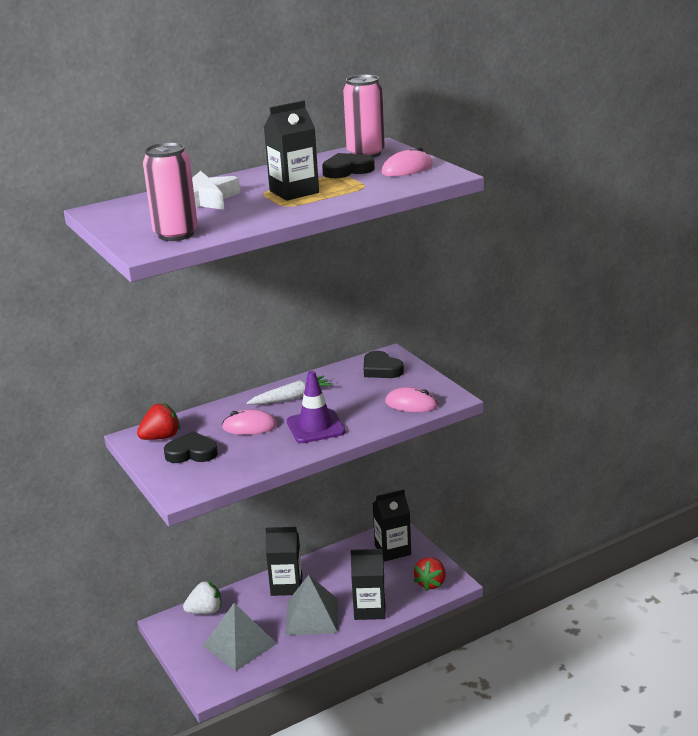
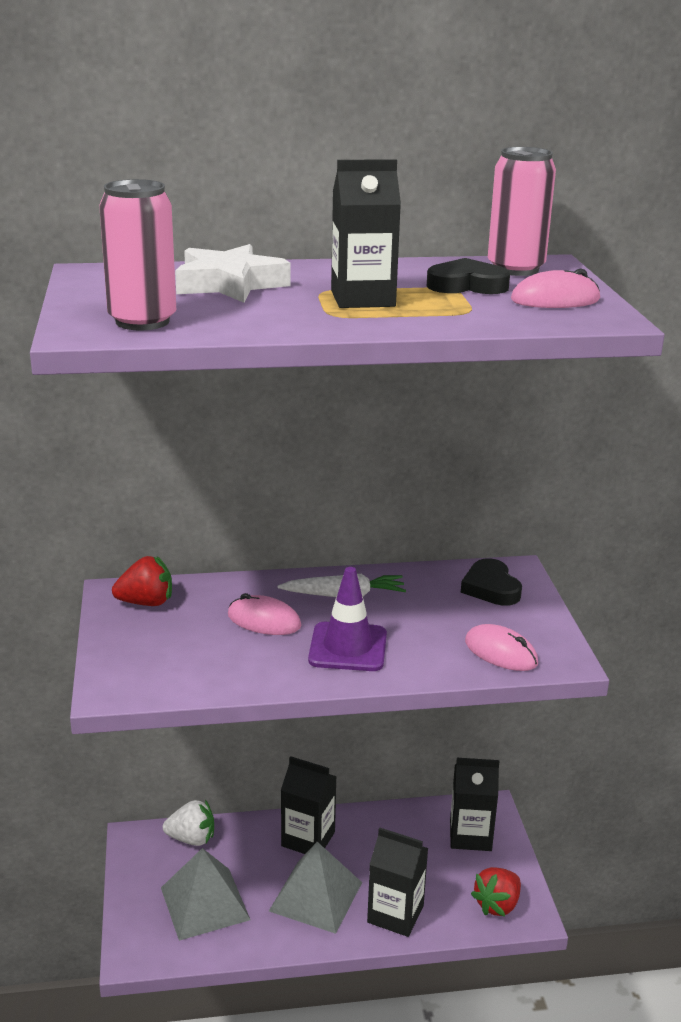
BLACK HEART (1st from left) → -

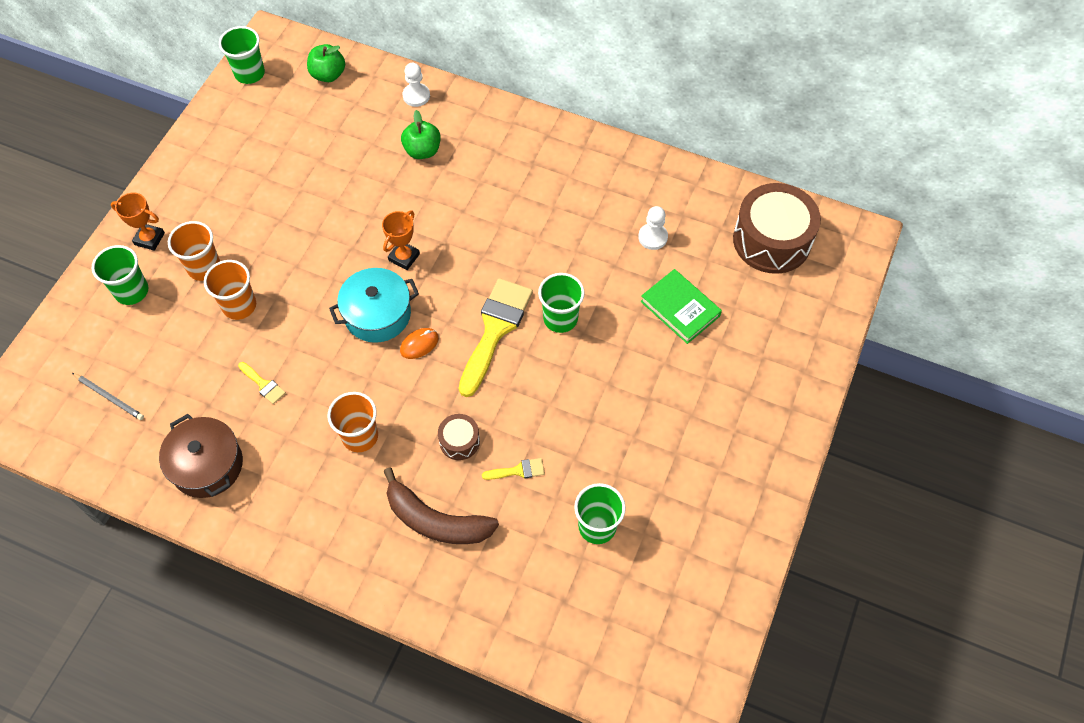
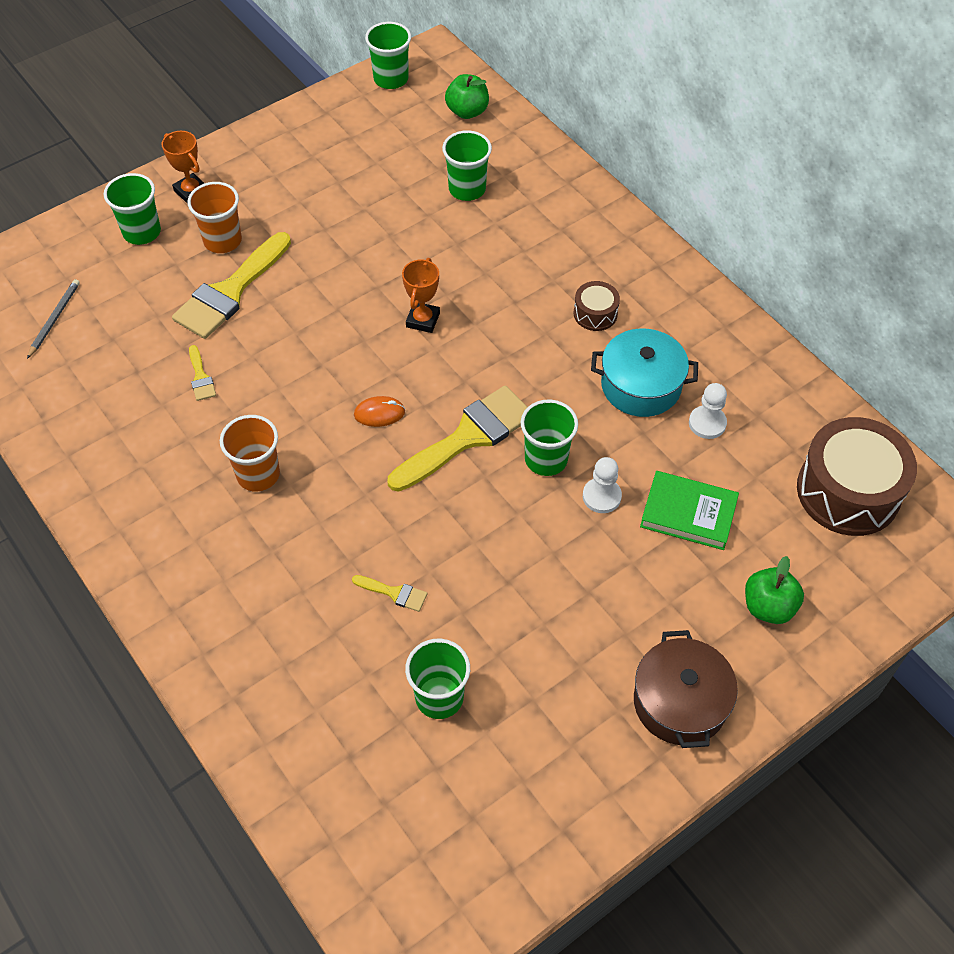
GREY PENCIL, 135 degrees counterclockwise
BROWN POT, move
ORANGE CUP (2nd from left) → YELLOW BRUSH (2nd from left)
TURQUOISE POT, move
ORANGE TROPHY (2nd from left), 45 degrees counterclockwise
BROWN BANANA → -
GREEN APPLE (2nd from left), move
WHITE PAWN (1st from left), move
BROWN DRUM (1st from left), move
GREEN BOOK, 60 degrees counterclockwise
- → GREEN CUP (4th from left)

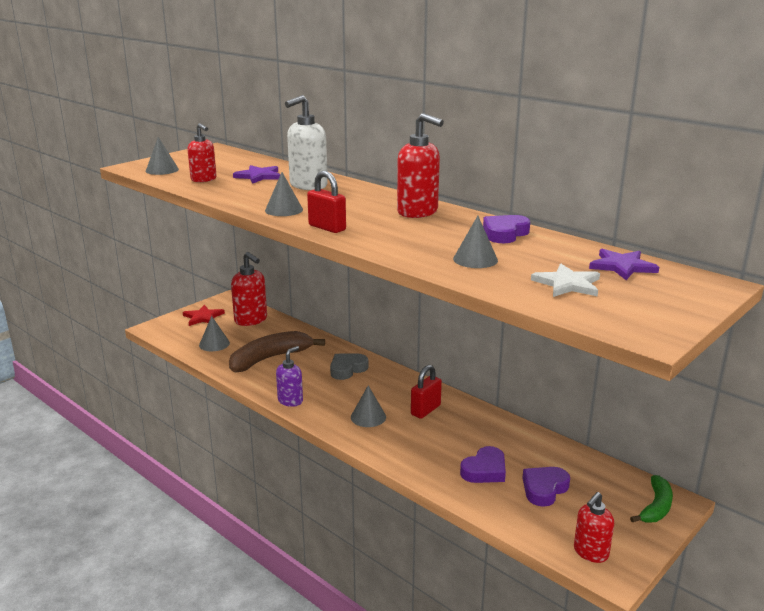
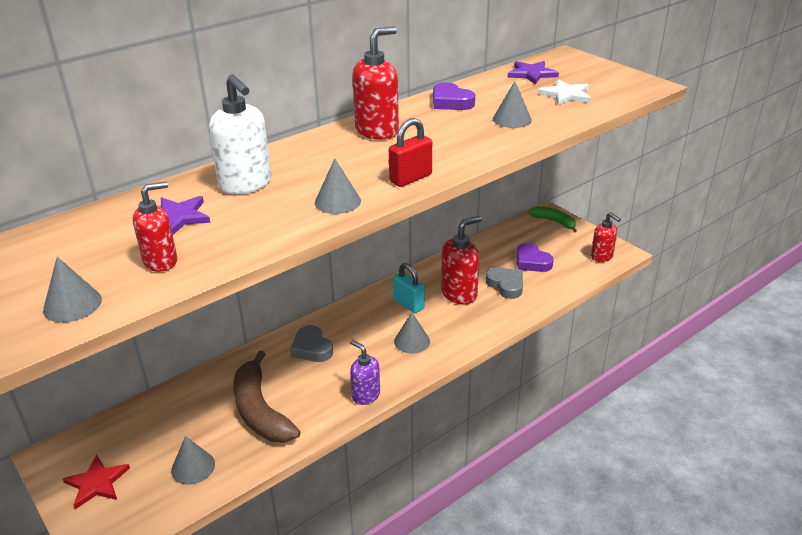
RED SOAP DISPENSER (2nd from left in the first image) → RED SOAP DISPENSER (3rd from left), move
RED PADLOCK (2nd from left) → TURQUOISE PADLOCK
PURPLE HEART (1st from left) → GREY HEART (2nd from left)

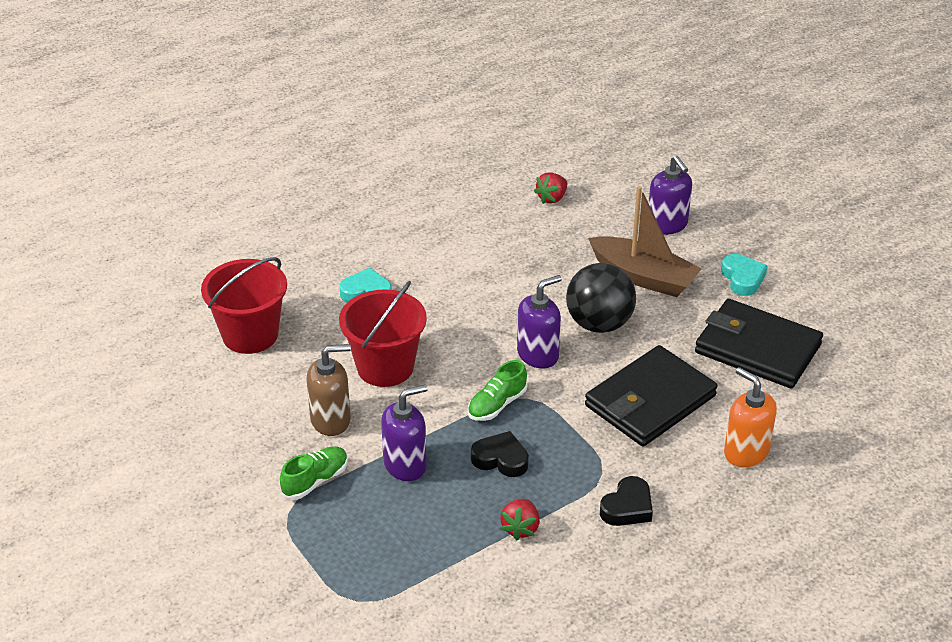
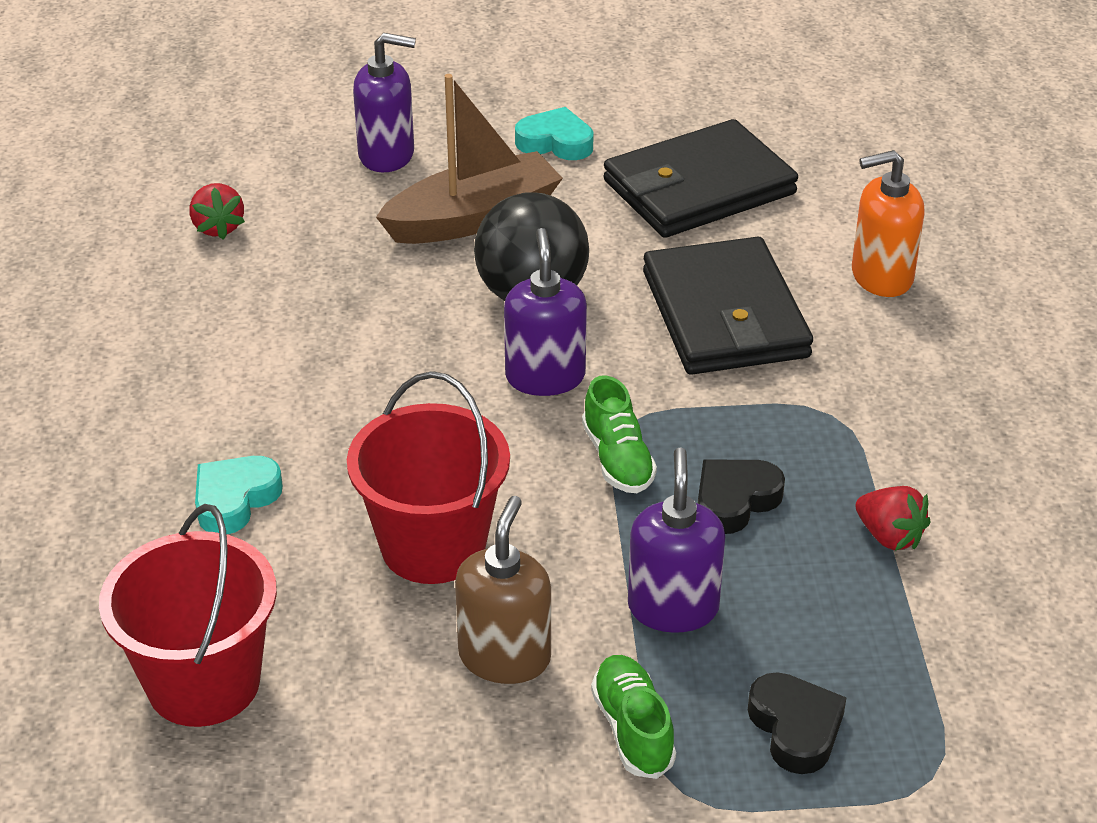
BLACK HEART (2nd from left), move

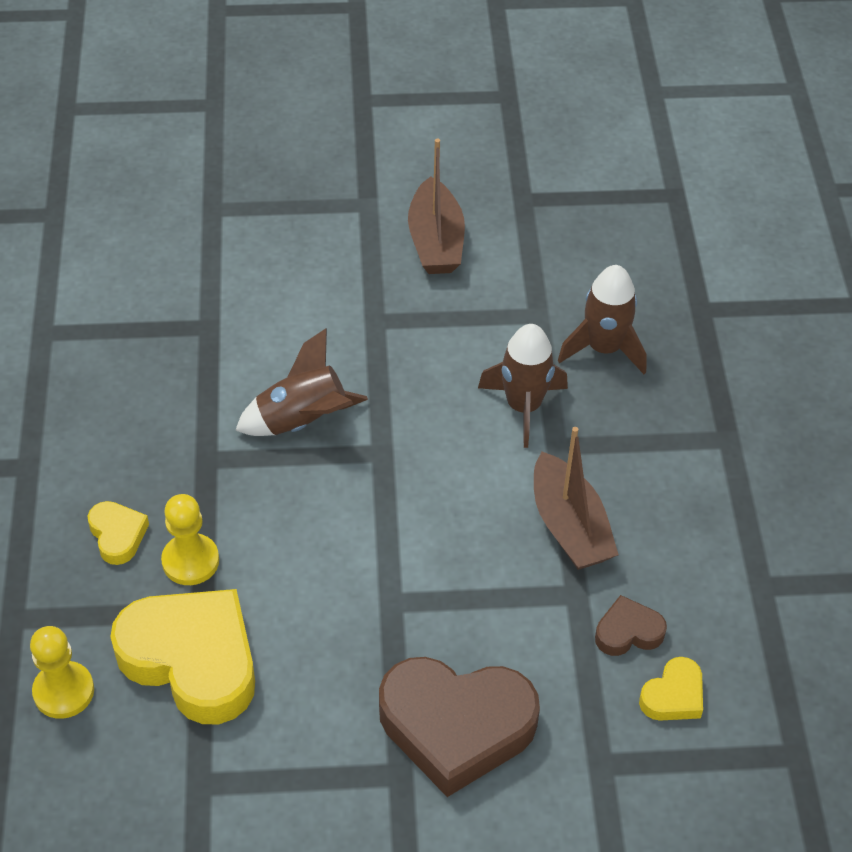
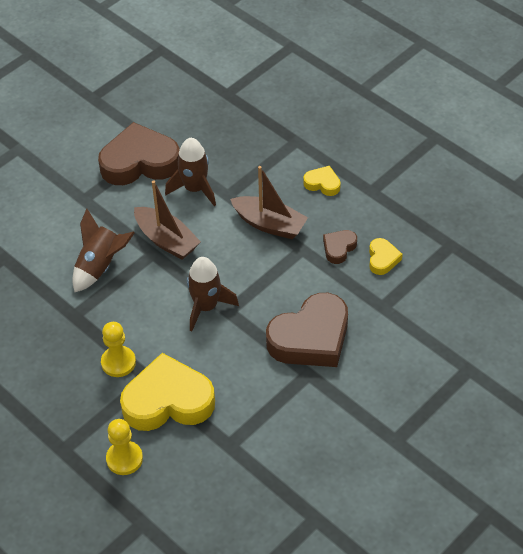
YELLOW HEART (1st from left in the first image) → YELLOW HEART (2nd from left), move
BROWN BOAT (1st from left), move
BROWN ROCKET (3rd from left), move
- → BROWN HEART (1st from left)

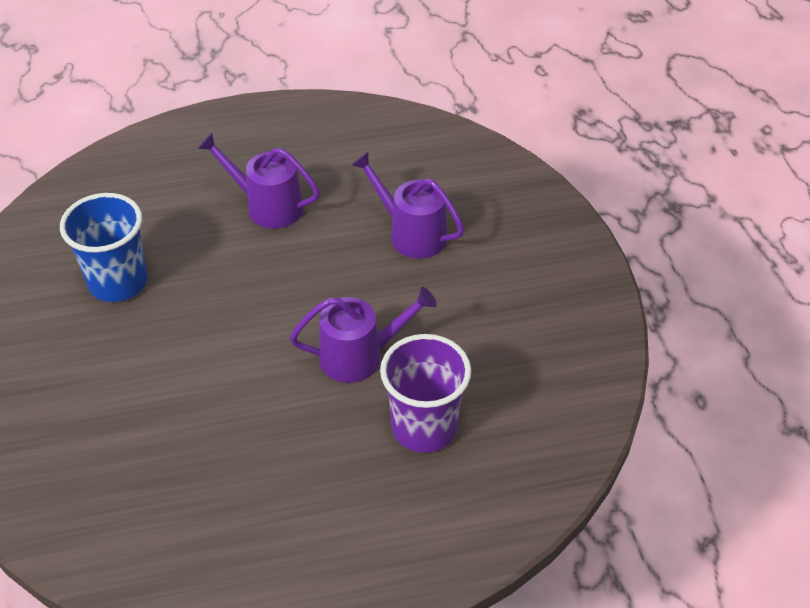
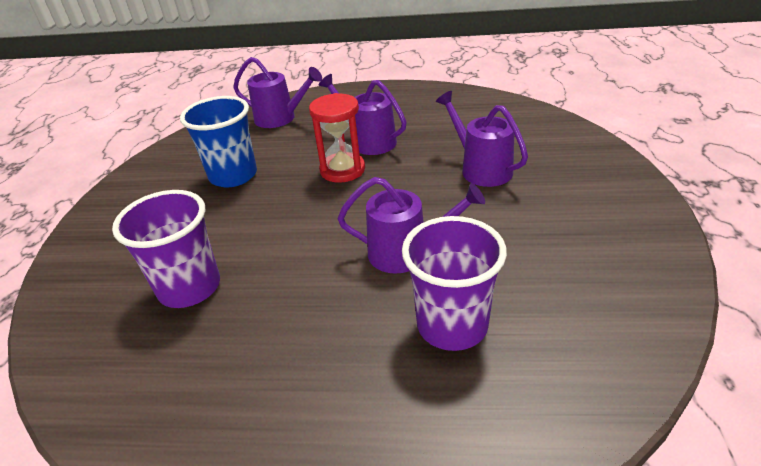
- → PURPLE CUP (1st from left)
- → PURPLE WATERING CAN (1st from left)
- → RED HOURGLASS

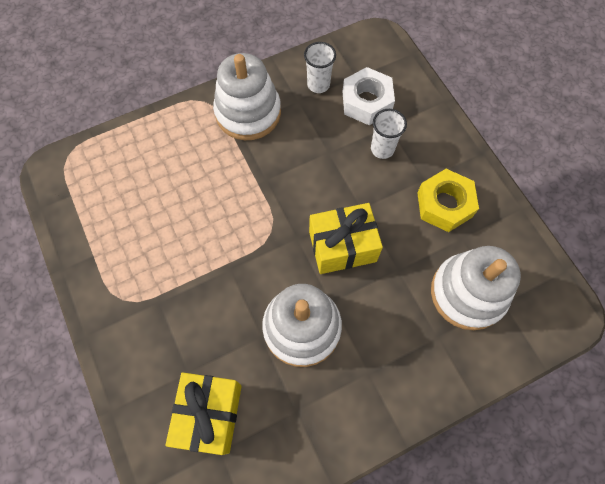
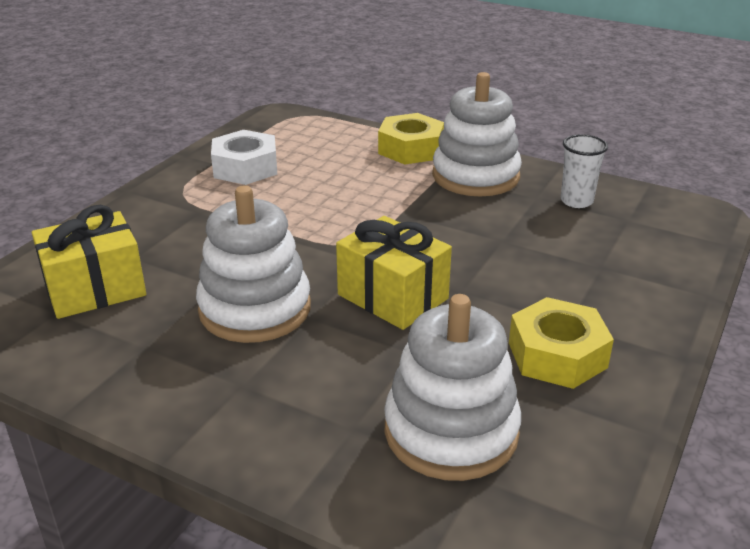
WHITE NUT, move
WHITE CUP (2nd from left) → -
- → YELLOW NUT (1st from left)

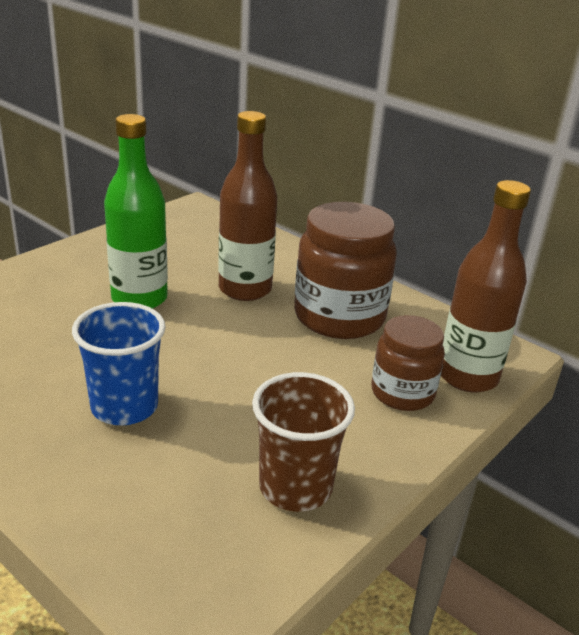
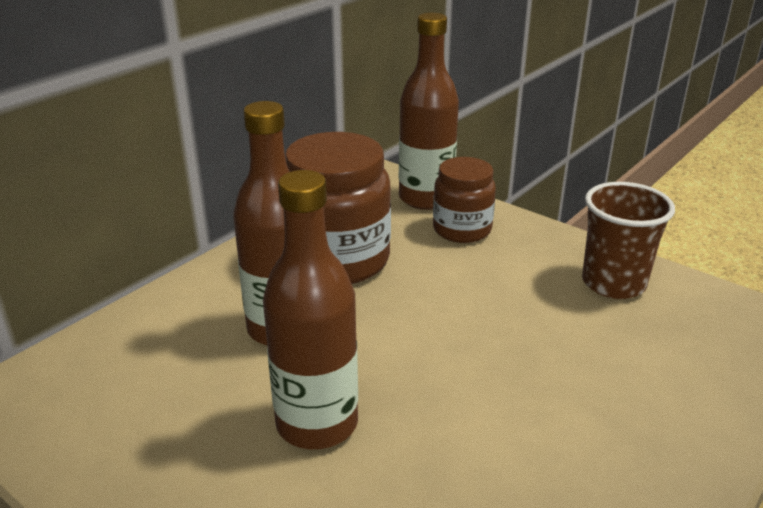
BLUE CUP → -
GREEN BOTTLE → BROWN BOTTLE (2nd from left)

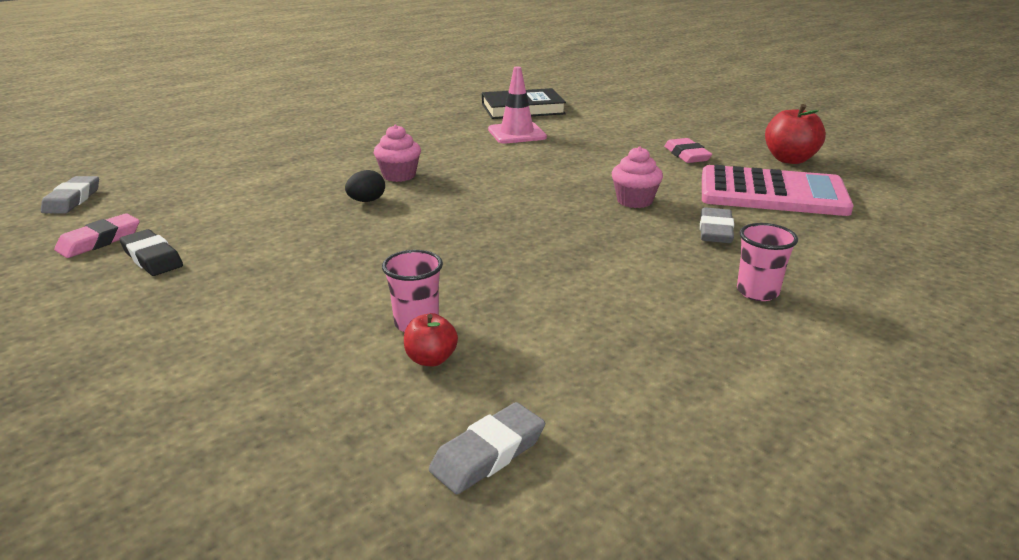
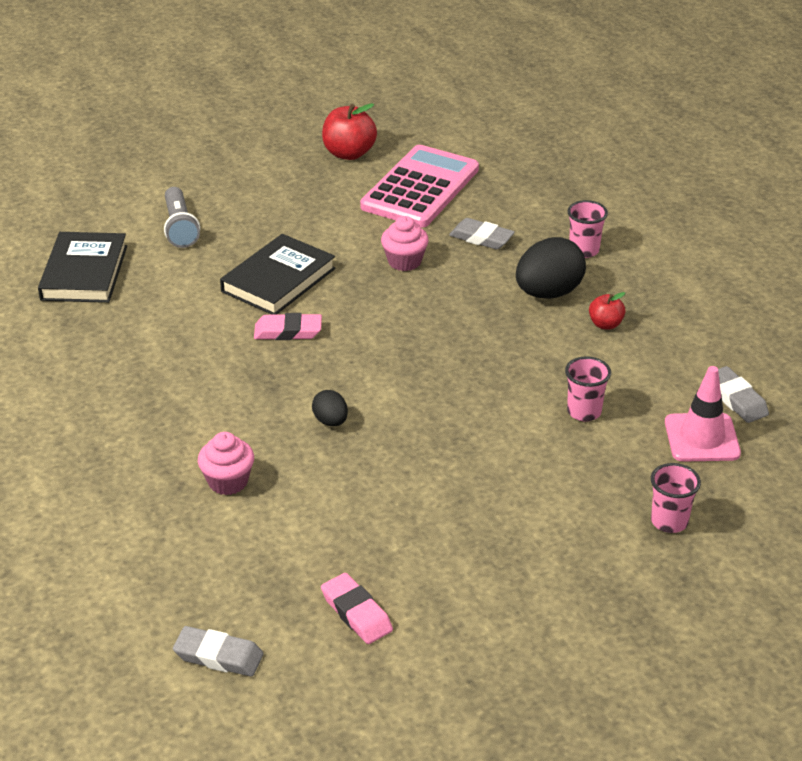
BLACK ERASER → -
PINK CUPCAKE (1st from left), move
RED APPLE (1st from left in the first image) → RED APPLE (2nd from left), move
PINK TRAFFIC CONE, move
PINK ERASER (2nd from left in the first image) → PINK ERASER (1st from left), move
- → GREY FLASHLIGHT
- → BLACK BOOK (2nd from left)
- → BLACK EGG (2nd from left)
- → PINK CUP (3rd from left)

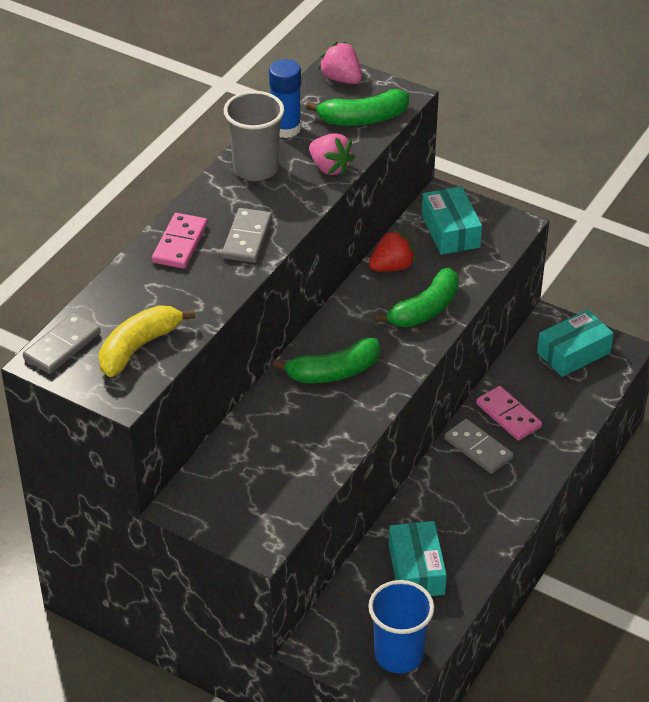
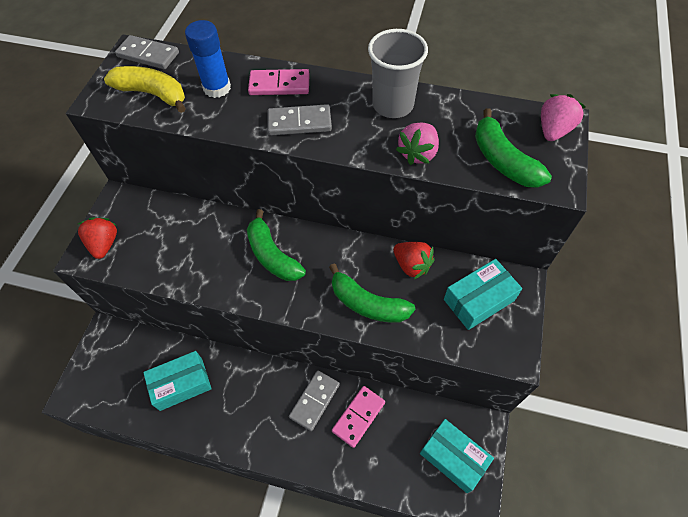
BLUE GLUE STICK, move
BLUE CUP → -
- → RED STRAWBERRY (1st from left)

